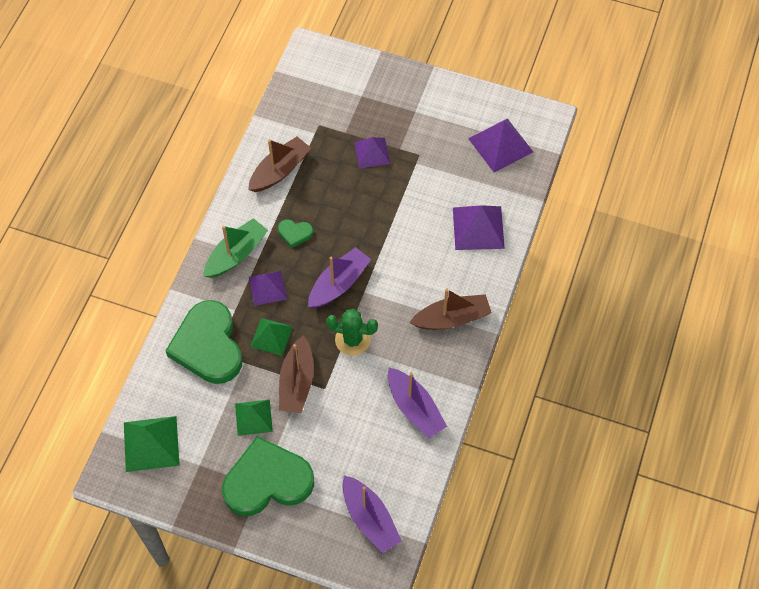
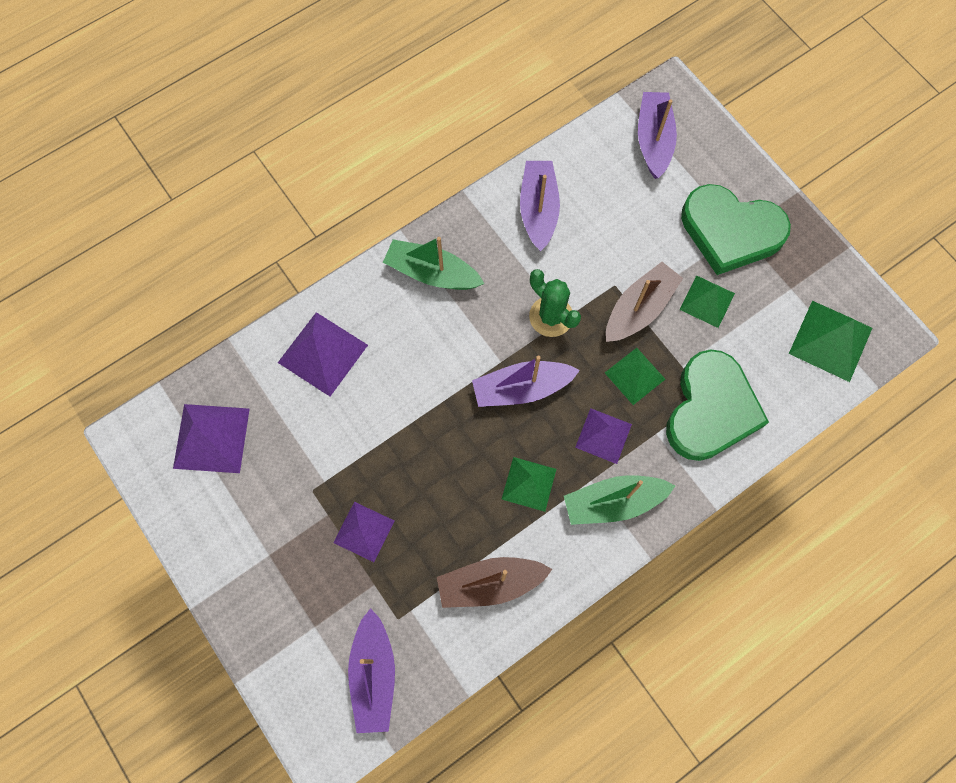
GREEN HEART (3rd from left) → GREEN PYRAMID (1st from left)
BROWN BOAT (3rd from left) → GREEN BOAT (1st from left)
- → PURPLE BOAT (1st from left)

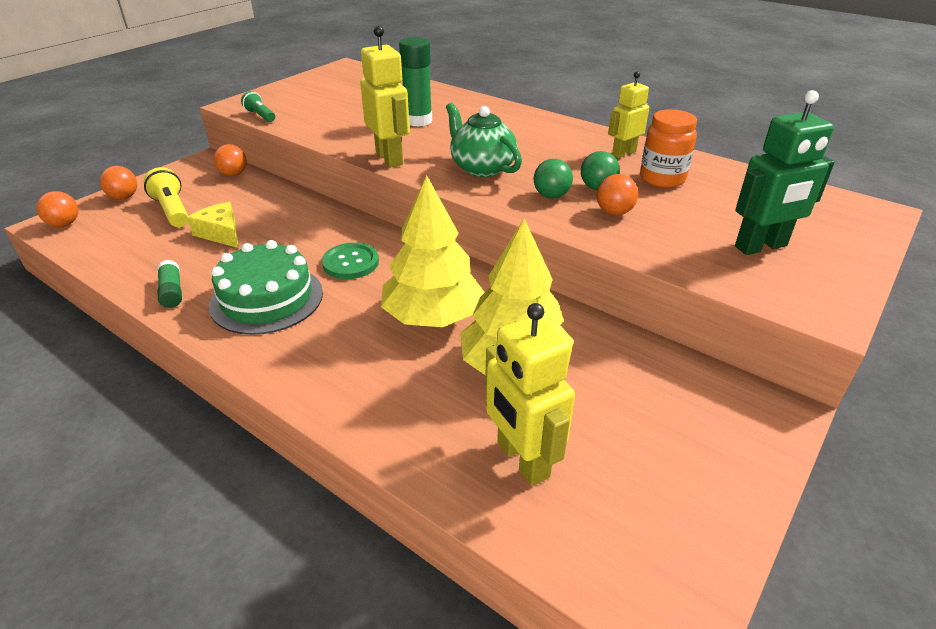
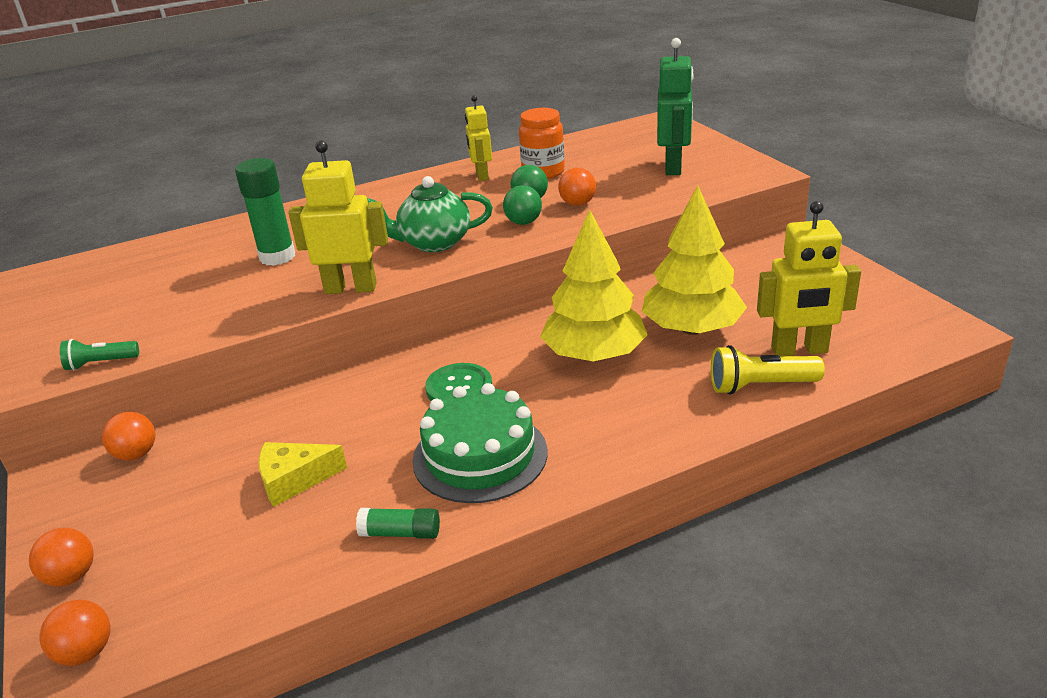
YELLOW FLASHLIGHT, move

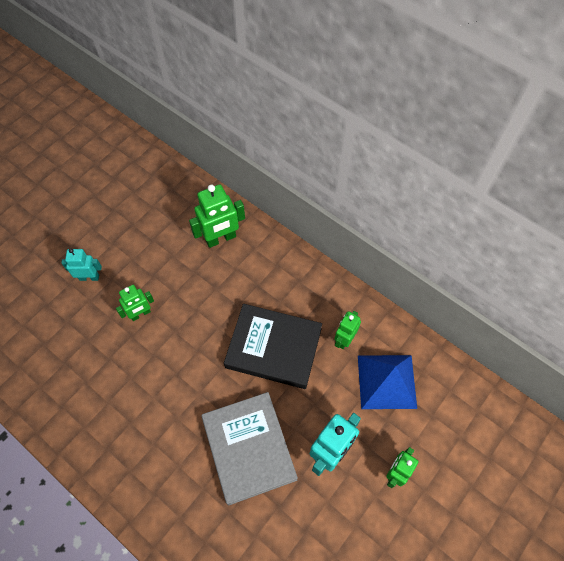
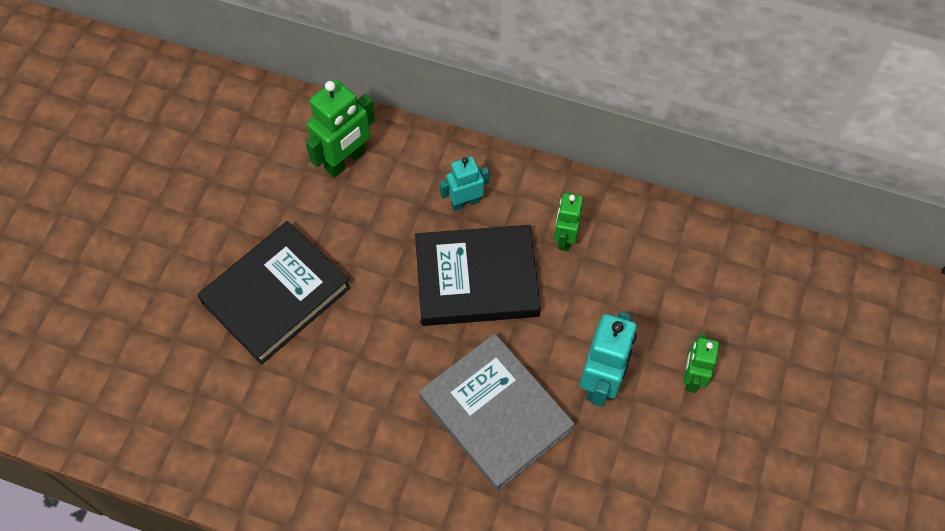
TURQUOISE ROBOT (1st from left), move
GREEN ROBOT (1st from left) → BLACK BOOK (1st from left)
BLUE PYRAMID → -

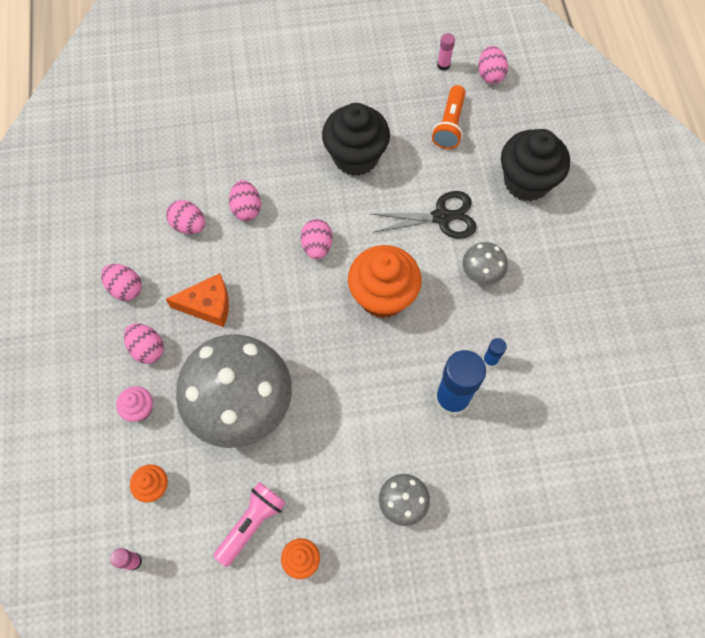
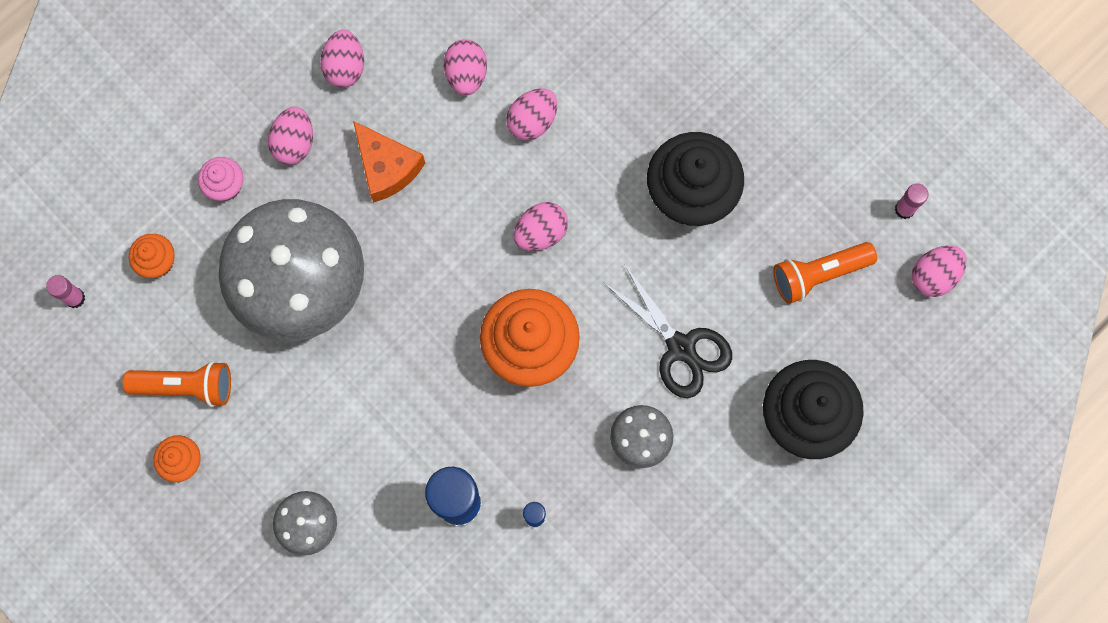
PINK FLASHLIGHT → ORANGE FLASHLIGHT (1st from left)

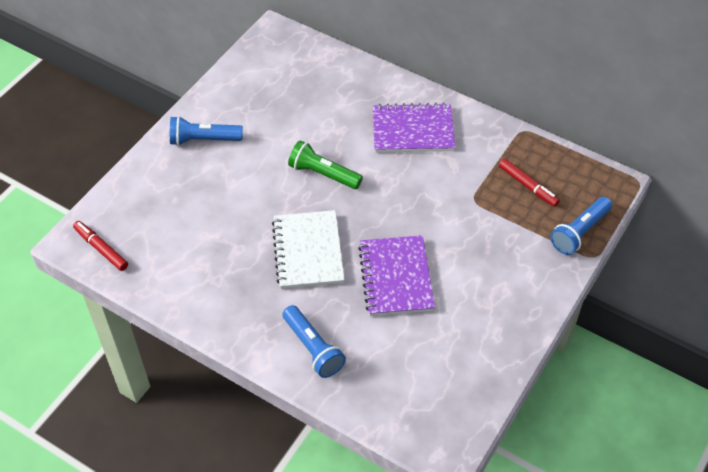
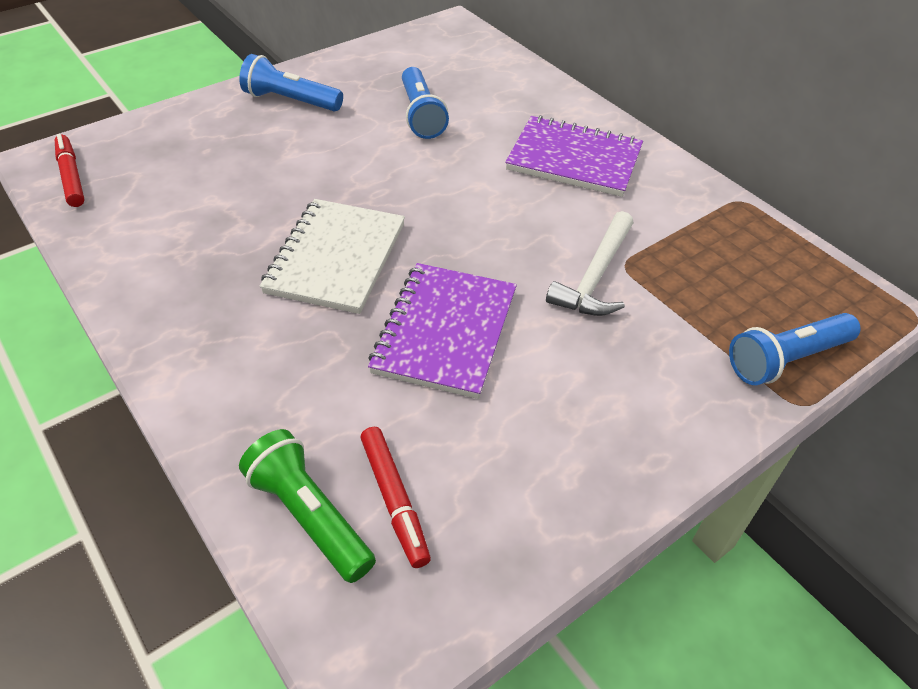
BLUE FLASHLIGHT (2nd from left), move
GREEN FLASHLIGHT, move
RED MARKER (2nd from left), move
- → WHITE HAMMER

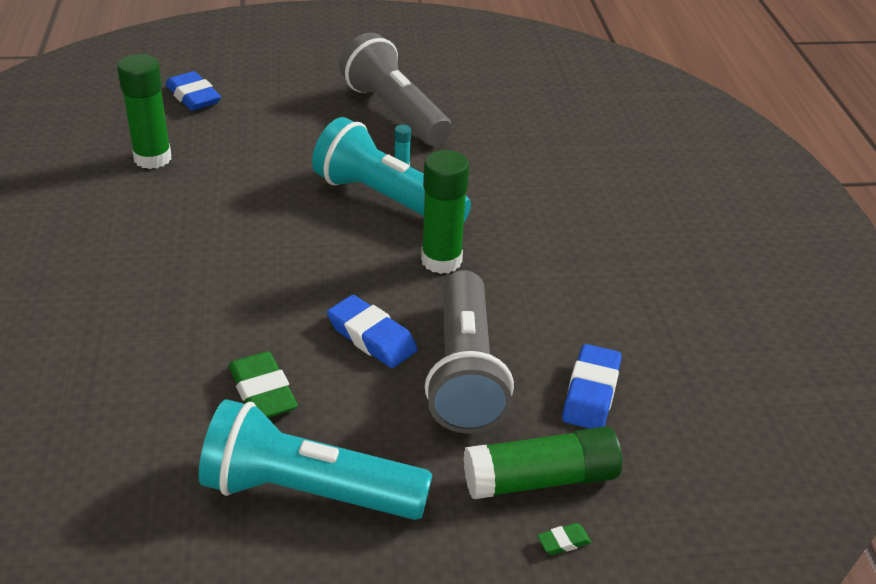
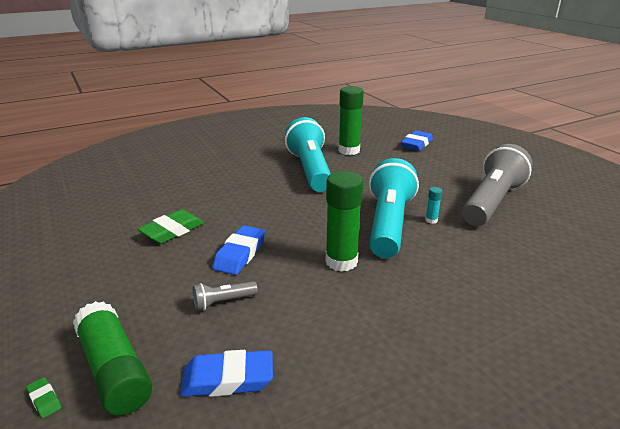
TURQUOISE FLASHLIGHT (1st from left), move
GREY FLASHLIGHT (2nd from left in the first image) → GREY FLASHLIGHT (1st from left), x0.41

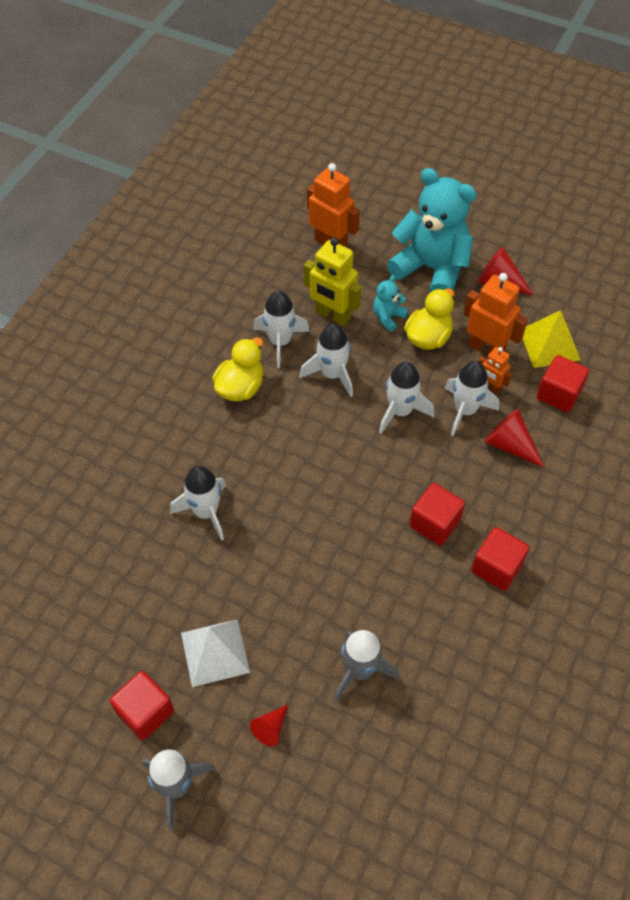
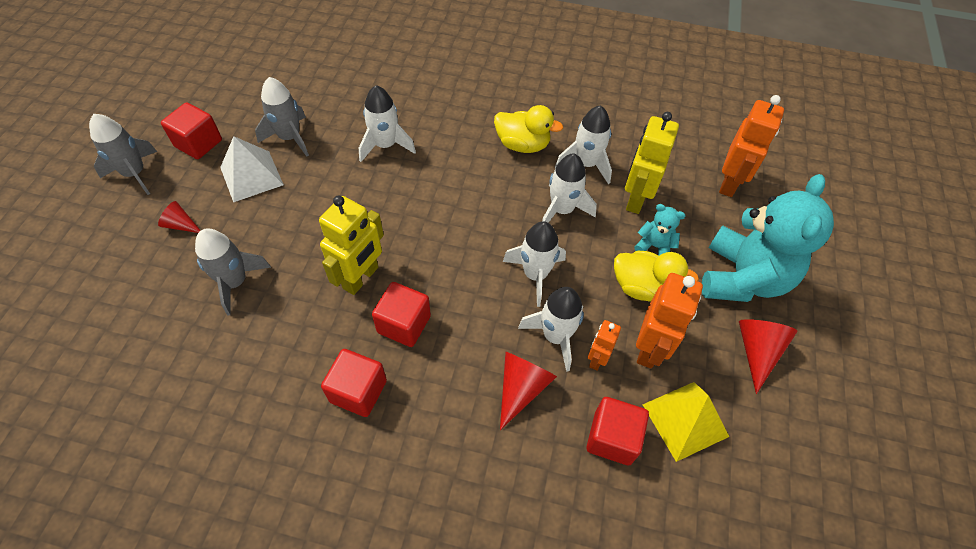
- → GREY ROCKET (3rd from left)
- → YELLOW ROBOT (1st from left)

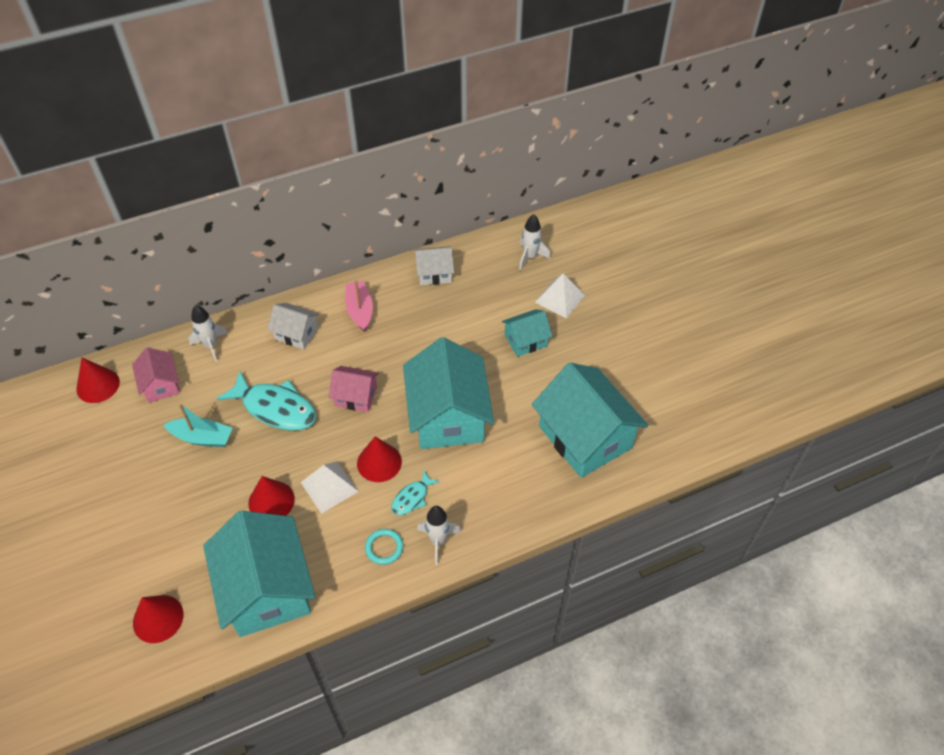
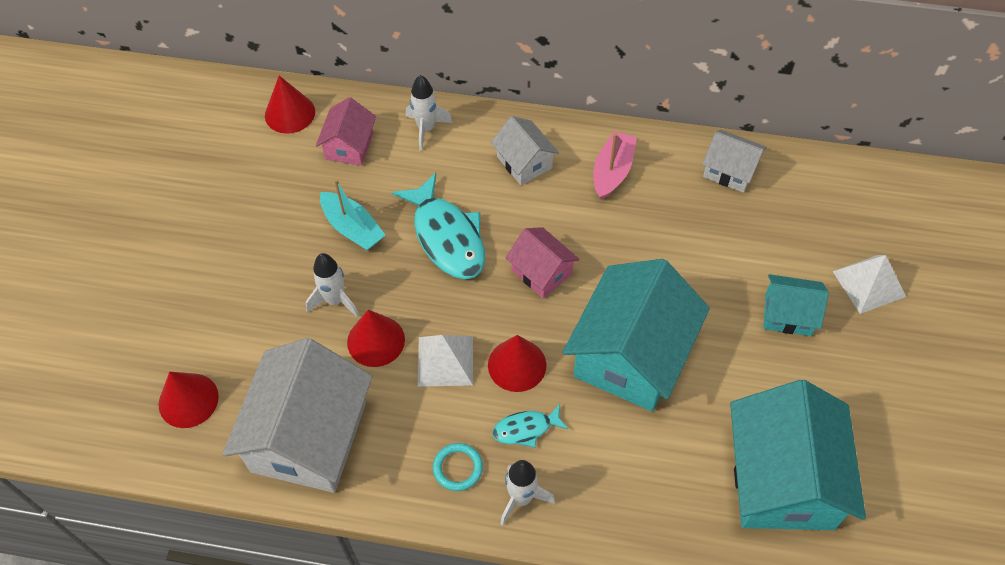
TURQUOISE HOUSE (1st from left) → WHITE HOUSE (1st from left)
WHITE ROCKET (3rd from left in the first image) → WHITE ROCKET (1st from left), move

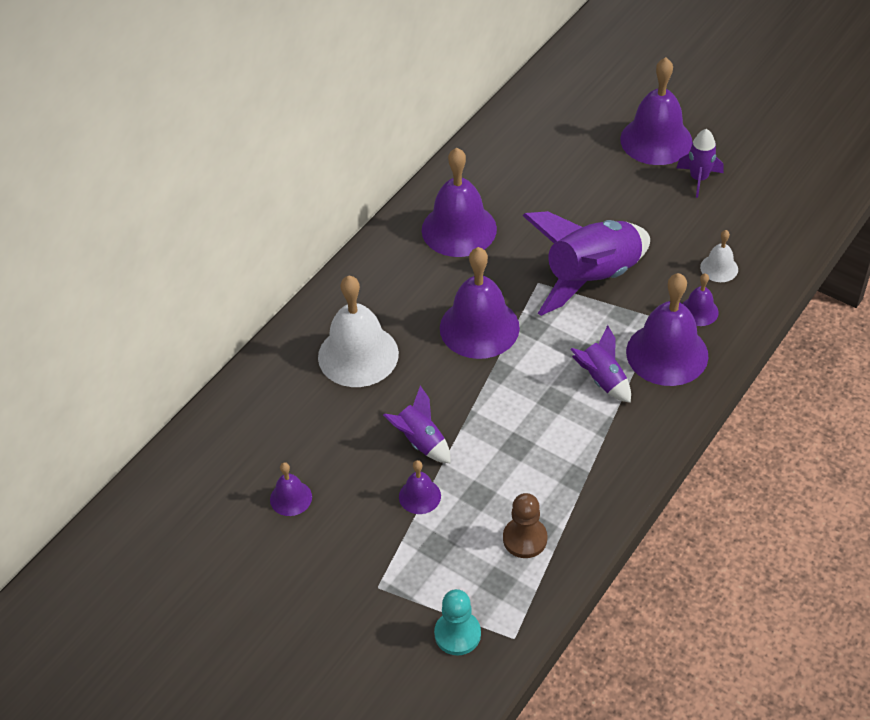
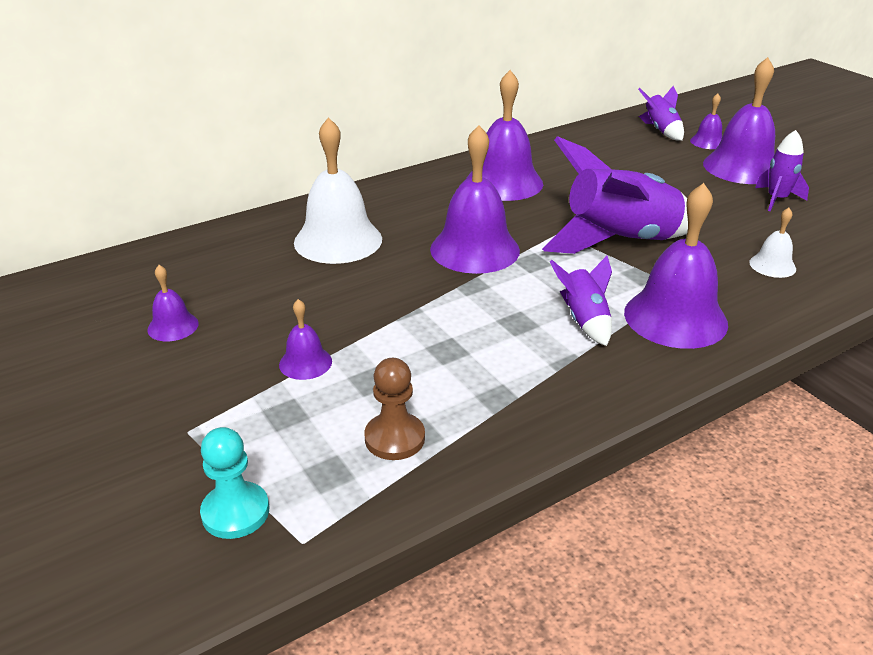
PURPLE ROCKET (1st from left in the first image) → PURPLE ROCKET (3rd from left), move
PURPLE BELL (7th from left in the first image) → PURPLE BELL (6th from left), move

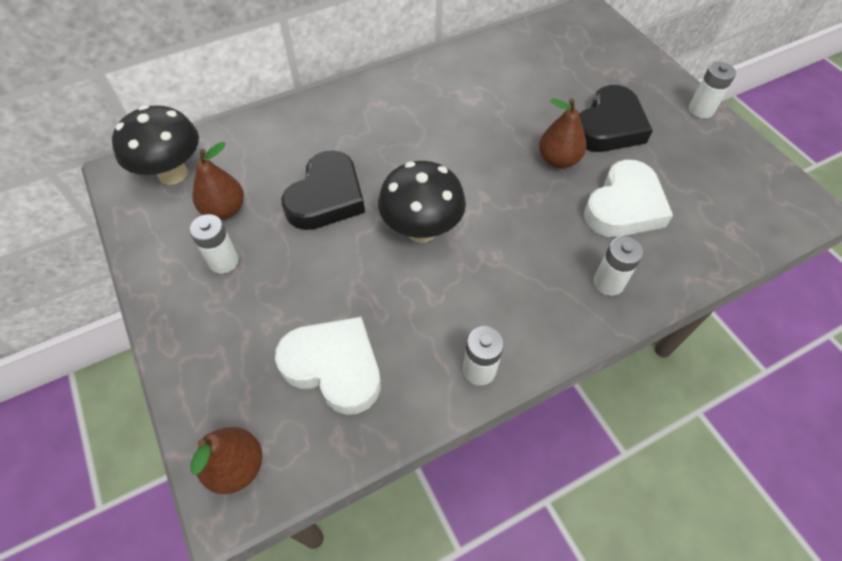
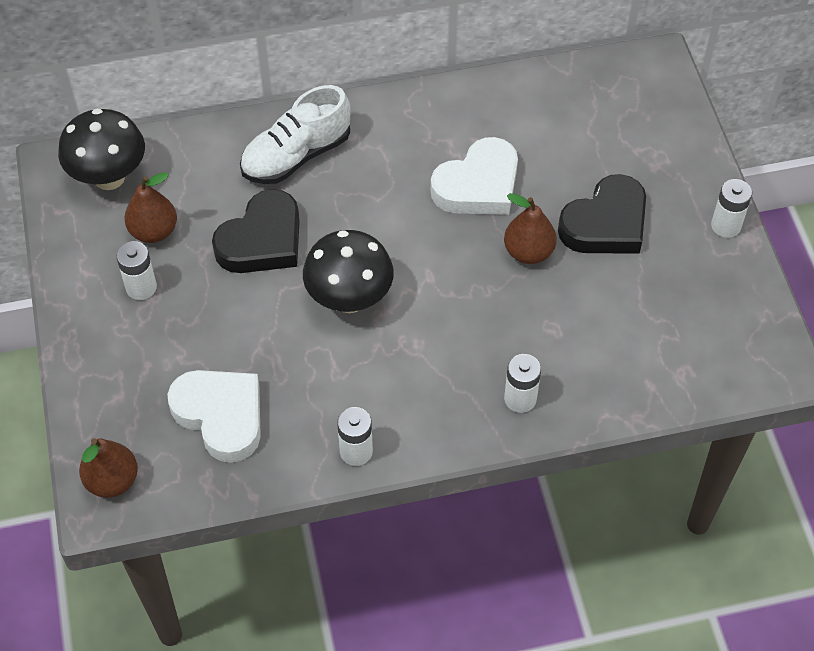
WHITE HEART (2nd from left), move
- → WHITE SHOE

